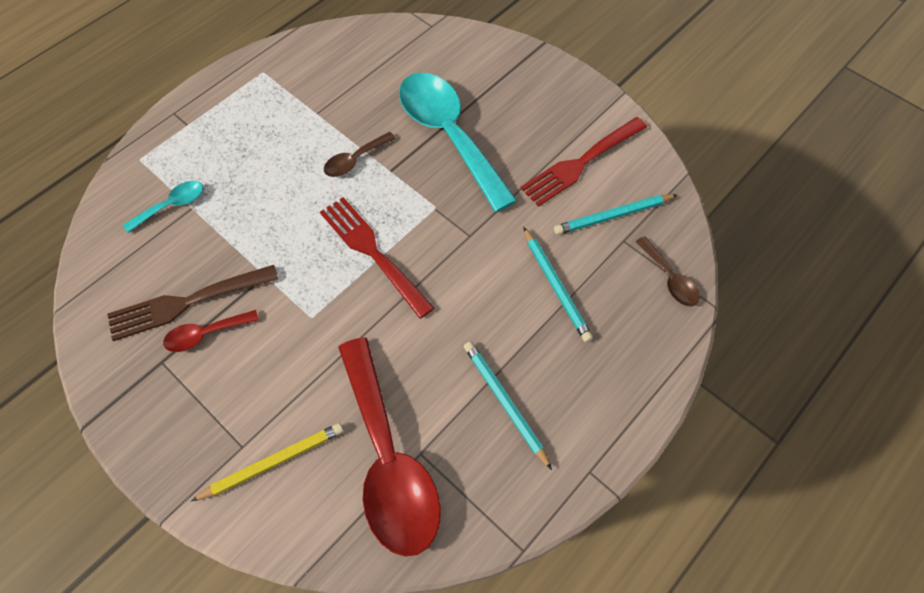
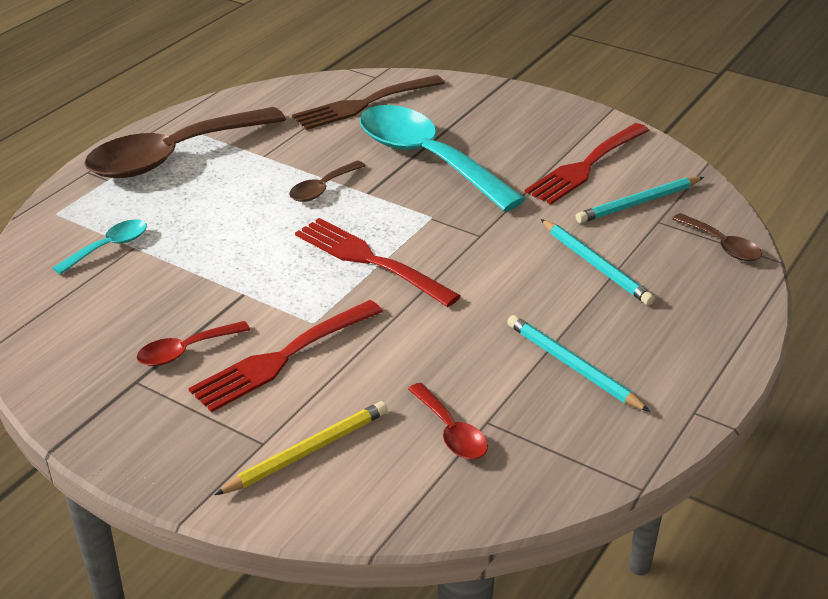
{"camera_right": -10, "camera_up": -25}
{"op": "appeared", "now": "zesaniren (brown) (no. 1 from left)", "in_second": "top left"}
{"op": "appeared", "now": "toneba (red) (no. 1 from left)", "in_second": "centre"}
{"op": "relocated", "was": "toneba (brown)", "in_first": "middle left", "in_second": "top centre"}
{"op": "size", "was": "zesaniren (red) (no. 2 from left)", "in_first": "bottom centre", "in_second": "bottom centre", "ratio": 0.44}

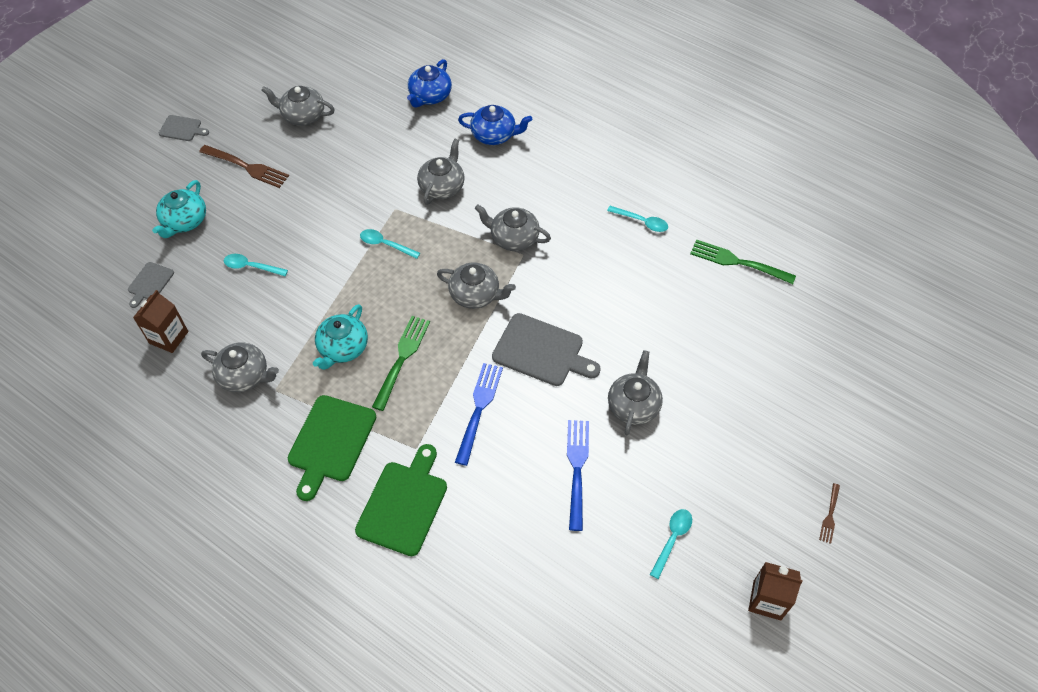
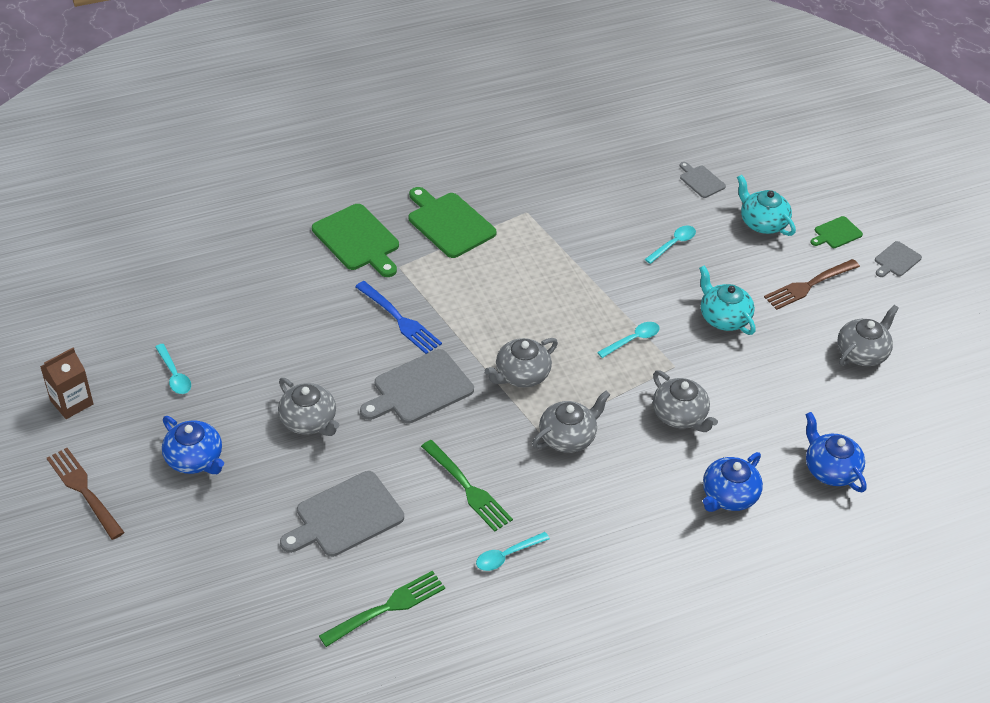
{"camera_right": 120, "camera_up": -10}
{"op": "size", "was": "toneba (brown) (no. 2 from left in the first image)", "in_first": "bottom right", "in_second": "bottom left", "ratio": 1.91}
{"op": "appeared", "now": "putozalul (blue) (no. 1 from left)", "in_second": "middle left"}
{"op": "appeared", "now": "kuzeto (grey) (no. 1 from left)", "in_second": "bottom centre"}
{"op": "relocated", "was": "toneba (green) (no. 1 from left in the first image)", "now": "toneba (green) (no. 2 from left)", "in_first": "centre", "in_second": "bottom centre"}
{"op": "relocated", "was": "putozalul (turquoise) (no. 2 from left in the first image)", "now": "putozalul (turquoise) (no. 1 from left)", "in_first": "middle left", "in_second": "middle right"}
{"op": "appeared", "now": "kuzeto (green) (no. 3 from left)", "in_second": "top right"}
{"op": "missing", "was": "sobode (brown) (no. 1 from left)", "in_first": "middle left"}
{"op": "missing", "was": "putozalul (grey) (no. 1 from left)", "in_first": "middle left"}
{"op": "missing", "was": "toneba (blue) (no. 2 from left)", "in_first": "bottom centre"}

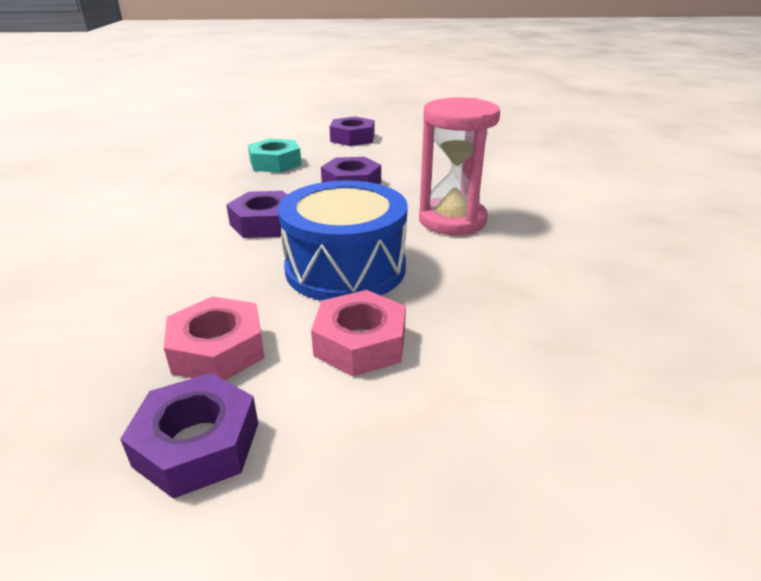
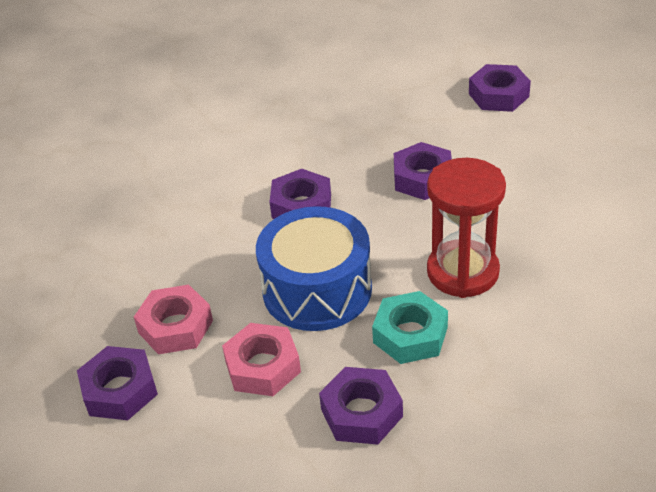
{"camera_right": 40, "camera_up": 10}
{"op": "appeared", "now": "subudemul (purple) (no. 3 from left)", "in_second": "bottom centre"}
{"op": "relocated", "was": "subudemul (turquoise)", "in_first": "top centre", "in_second": "centre"}
{"op": "colour", "was": "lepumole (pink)", "now": "lepumole (red)", "in_first": "top centre", "in_second": "middle right"}

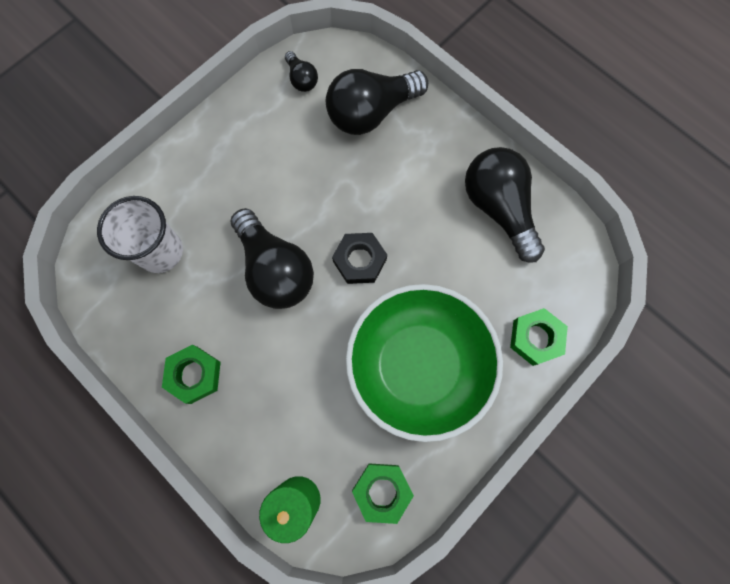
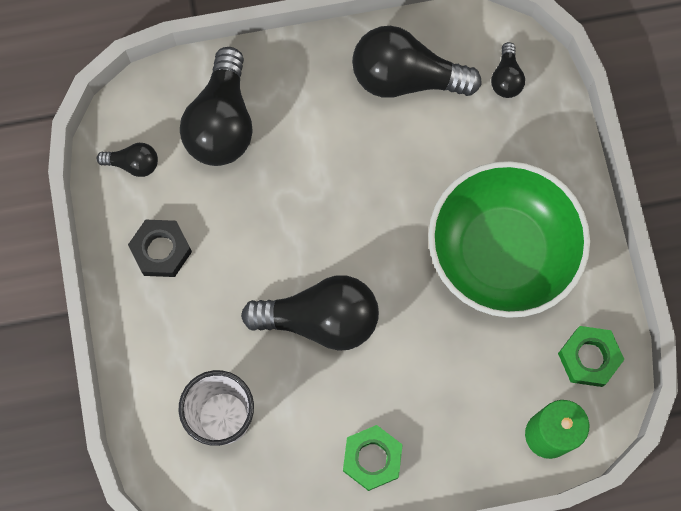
{"camera_right": -55, "camera_up": 0}
{"op": "relocated", "was": "subudemul (black)", "in_first": "centre", "in_second": "middle left"}
{"op": "appeared", "now": "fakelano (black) (no. 5 from left)", "in_second": "top right"}
{"op": "missing", "was": "subudemul (green) (no. 3 from left)", "in_first": "middle right"}

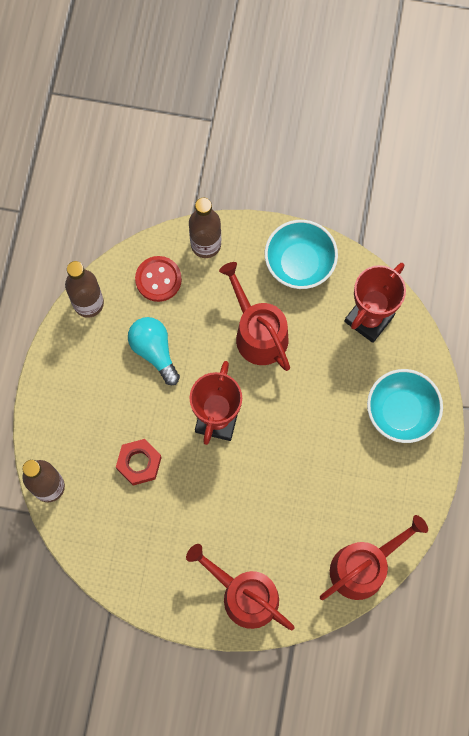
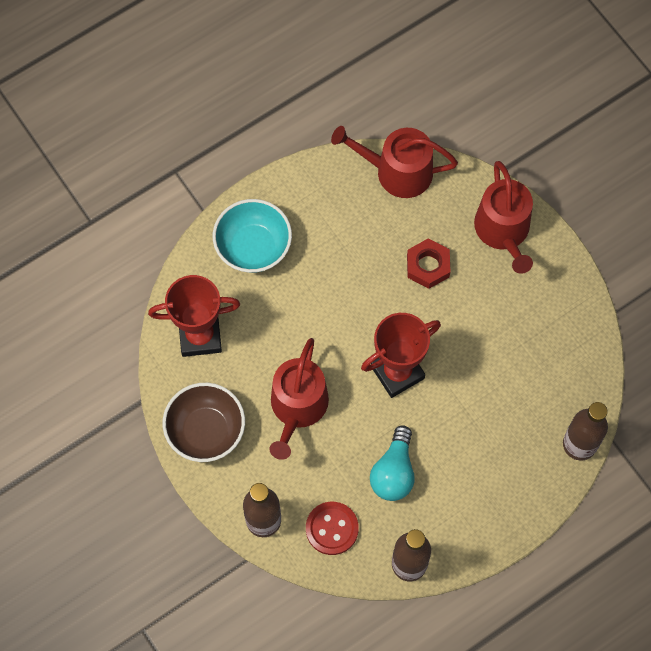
{"camera_right": -135, "camera_up": -5}
{"op": "colour", "was": "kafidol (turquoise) (no. 1 from left)", "now": "kafidol (brown)", "in_first": "centre", "in_second": "middle left"}
{"op": "relocated", "was": "subudemul (red)", "in_first": "middle left", "in_second": "centre"}

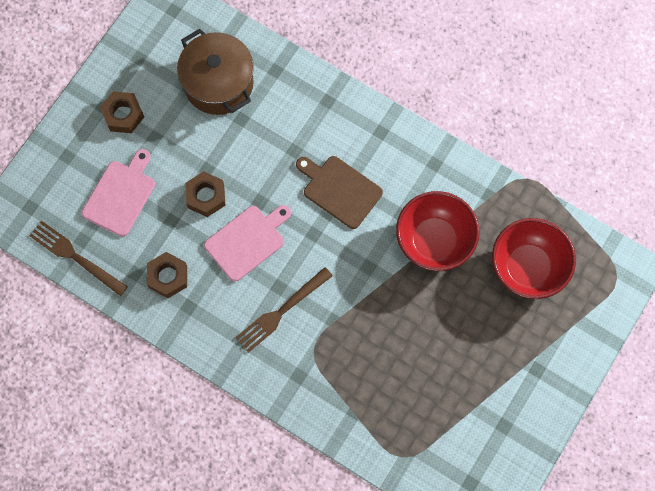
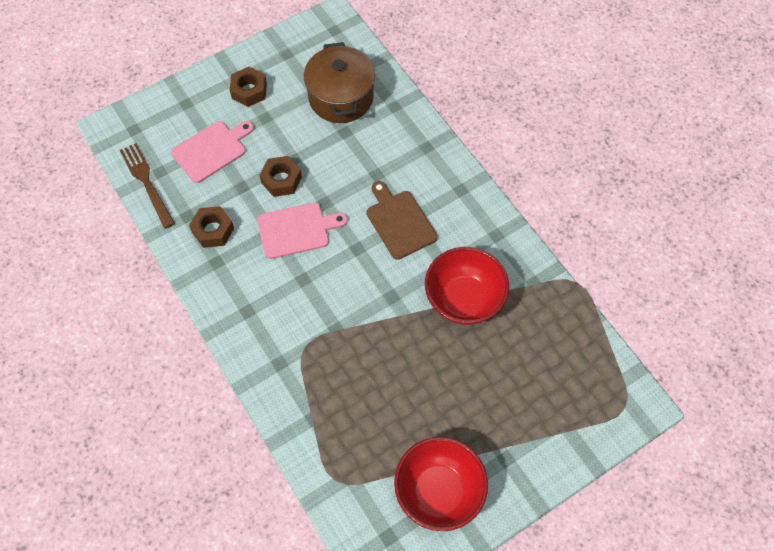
{"camera_right": 25, "camera_up": -10}
{"op": "relocated", "was": "kafidol (red) (no. 2 from left in the first image)", "now": "kafidol (red) (no. 1 from left)", "in_first": "middle right", "in_second": "bottom centre"}
{"op": "missing", "was": "toneba (brown) (no. 2 from left)", "in_first": "centre"}

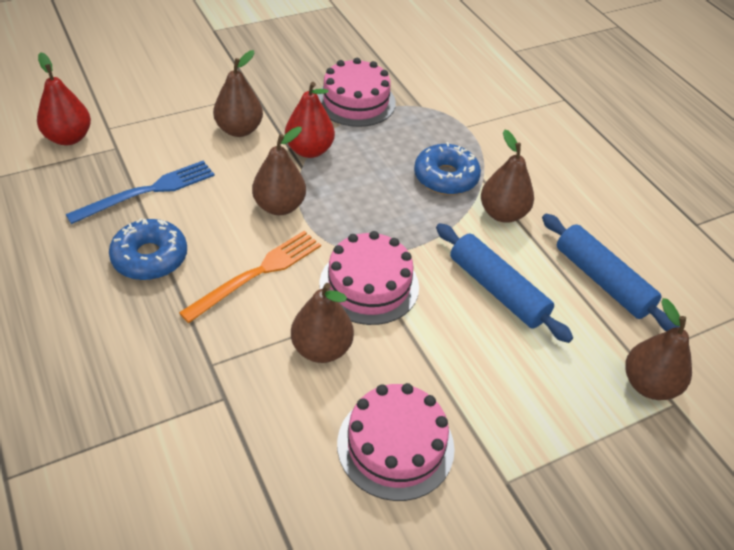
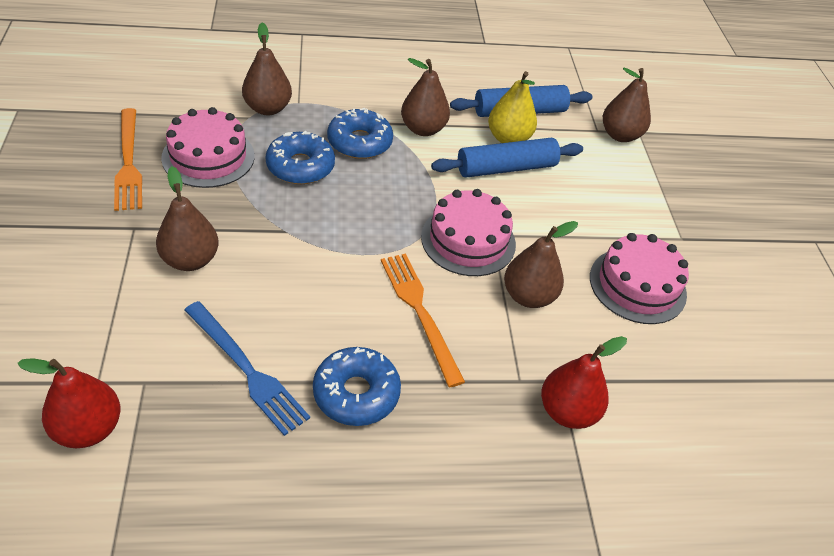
{"camera_right": -70, "camera_up": 0}
{"op": "appeared", "now": "toneba (orange) (no. 1 from left)", "in_second": "top left"}
{"op": "spun", "was": "toneba (blue)", "in_first": "middle left", "in_second": "middle left", "clockwise": 150}
{"op": "relocated", "was": "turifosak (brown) (no. 2 from left)", "in_first": "top centre", "in_second": "top left"}
{"op": "appeared", "now": "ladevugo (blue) (no. 1 from left)", "in_second": "top centre"}
{"op": "appeared", "now": "turifosak (yellow)", "in_second": "top centre"}
{"op": "relocated", "was": "turifosak (red) (no. 2 from left)", "in_first": "top centre", "in_second": "bottom right"}

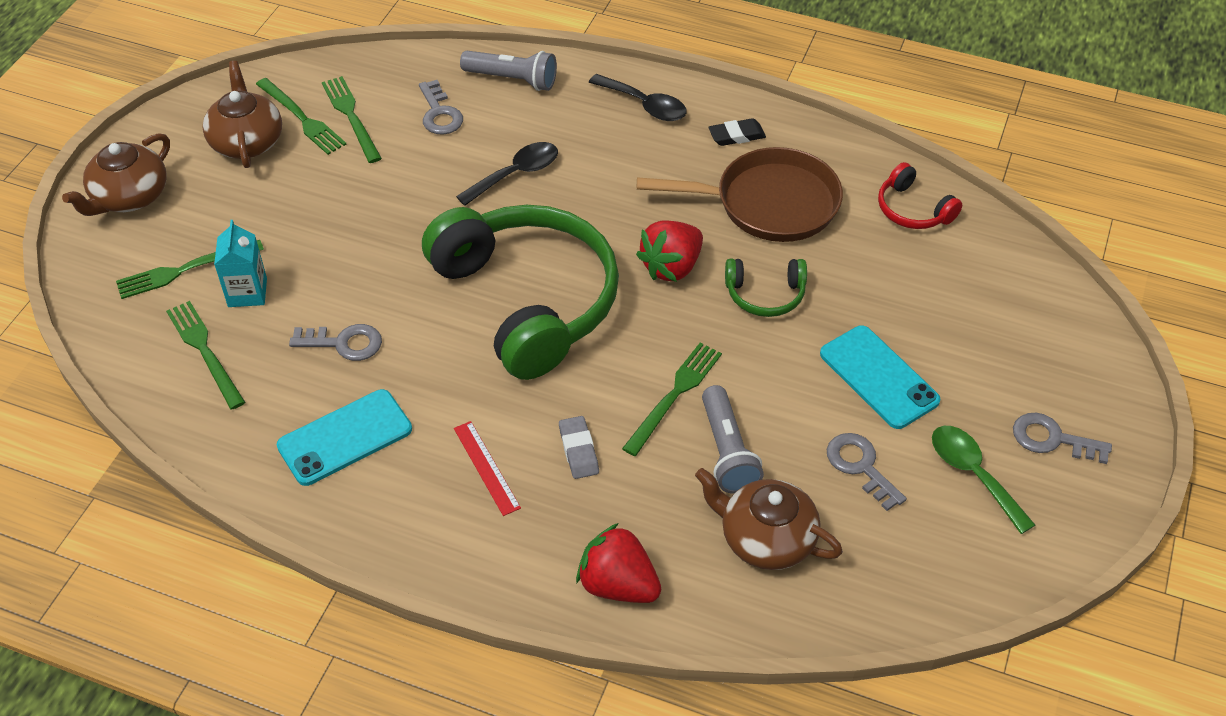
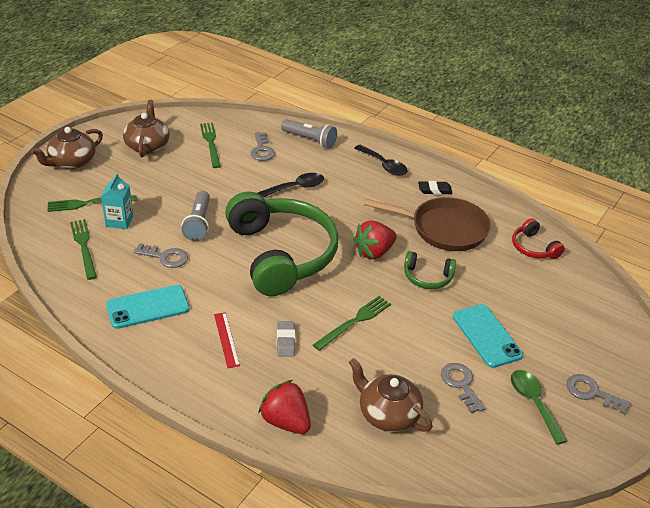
{"camera_right": 10, "camera_up": -10}
{"op": "relocated", "was": "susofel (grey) (no. 2 from left in the first image)", "now": "susofel (grey) (no. 1 from left)", "in_first": "centre", "in_second": "middle left"}
{"op": "missing", "was": "toneba (green) (no. 3 from left)", "in_first": "top left"}

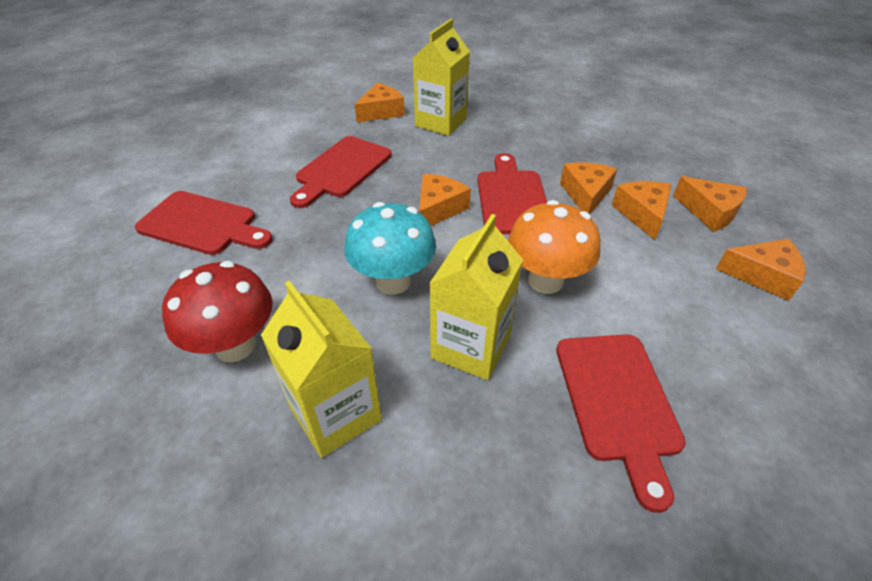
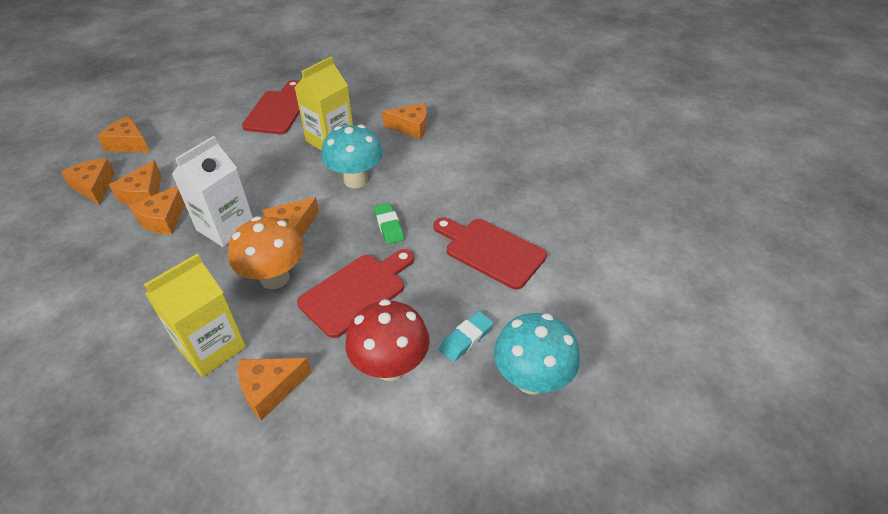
{"camera_right": -165, "camera_up": 0}
{"op": "exchanged", "was": "kuzeto (red) (no. 3 from left)", "now": "sobode (white)", "in_first": "top centre", "in_second": "middle left"}
{"op": "relocated", "was": "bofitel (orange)", "in_first": "centre", "in_second": "middle left"}
{"op": "relocated", "was": "bofitel (red)", "in_first": "middle left", "in_second": "centre"}
{"op": "appeared", "now": "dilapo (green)", "in_second": "centre"}
{"op": "exchanged", "was": "sobode (yellow) (no. 1 from left)", "now": "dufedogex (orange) (no. 7 from left)", "in_first": "centre", "in_second": "top centre"}
{"op": "appeared", "now": "dilapo (turquoise)", "in_second": "centre"}
{"op": "appeared", "now": "bofitel (turquoise) (no. 2 from left)", "in_second": "bottom centre"}

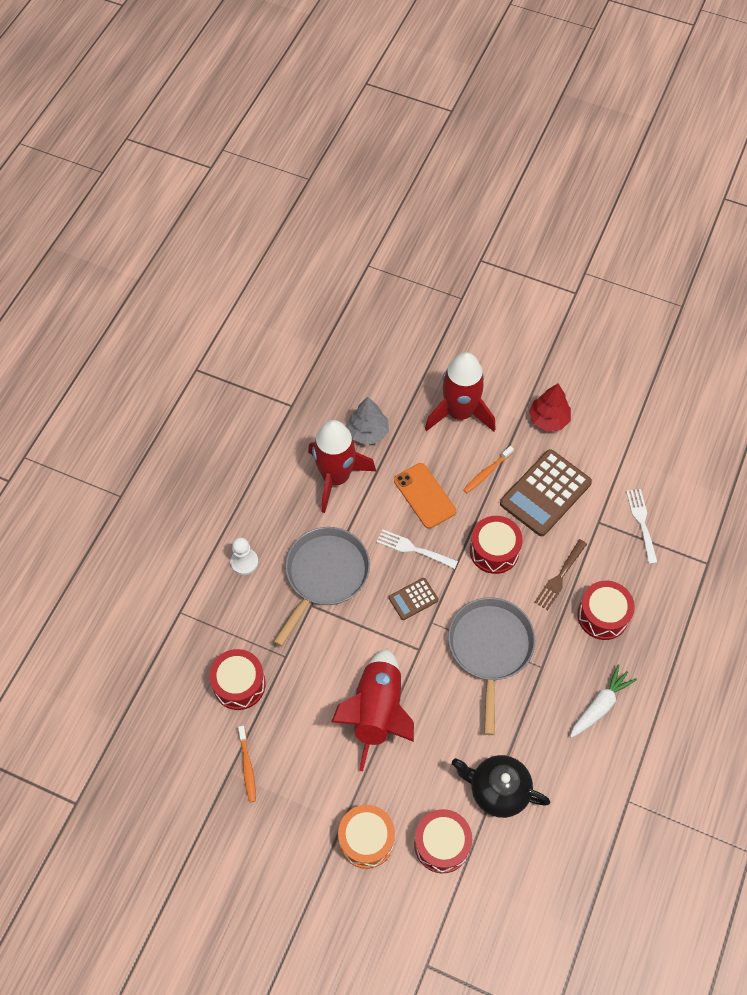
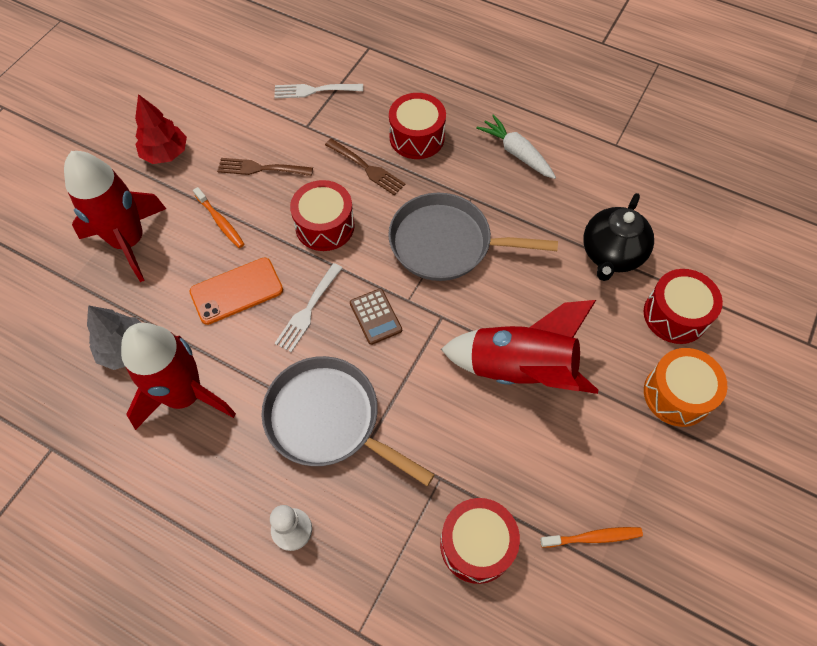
{"camera_right": -85, "camera_up": 0}
{"op": "exchanged", "was": "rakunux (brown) (no. 2 from left)", "now": "toneba (brown) (no. 1 from left)", "in_first": "middle right", "in_second": "top left"}

